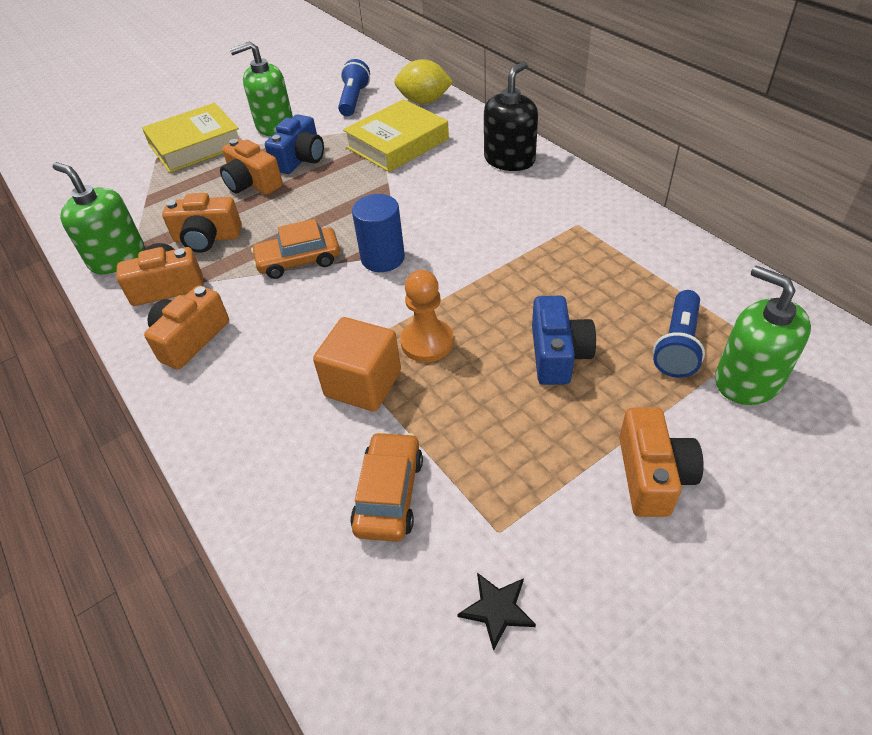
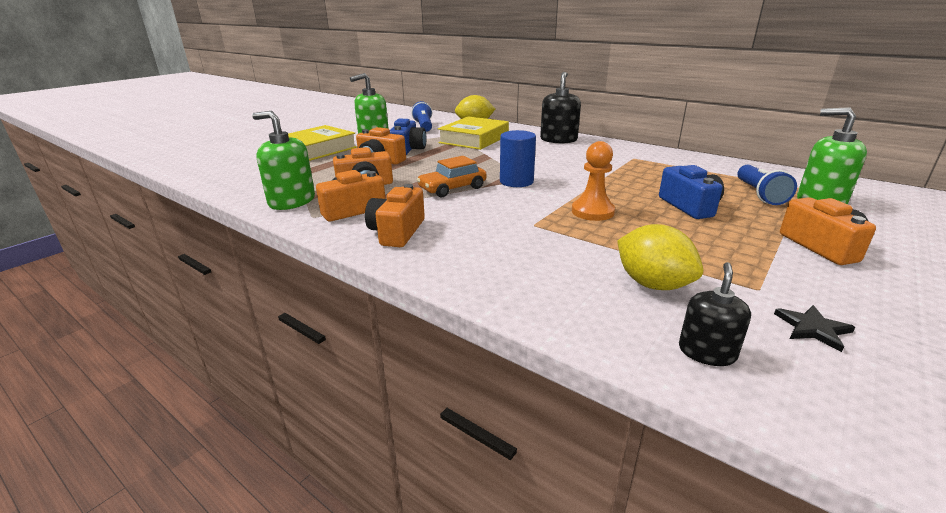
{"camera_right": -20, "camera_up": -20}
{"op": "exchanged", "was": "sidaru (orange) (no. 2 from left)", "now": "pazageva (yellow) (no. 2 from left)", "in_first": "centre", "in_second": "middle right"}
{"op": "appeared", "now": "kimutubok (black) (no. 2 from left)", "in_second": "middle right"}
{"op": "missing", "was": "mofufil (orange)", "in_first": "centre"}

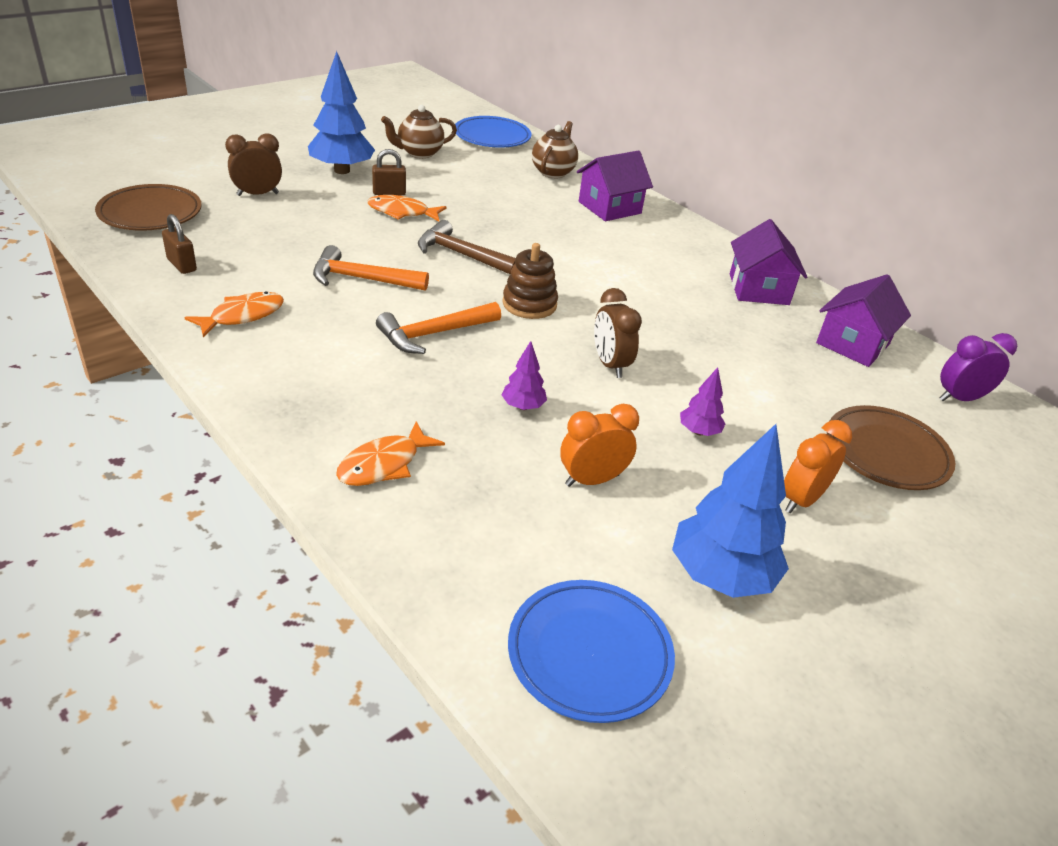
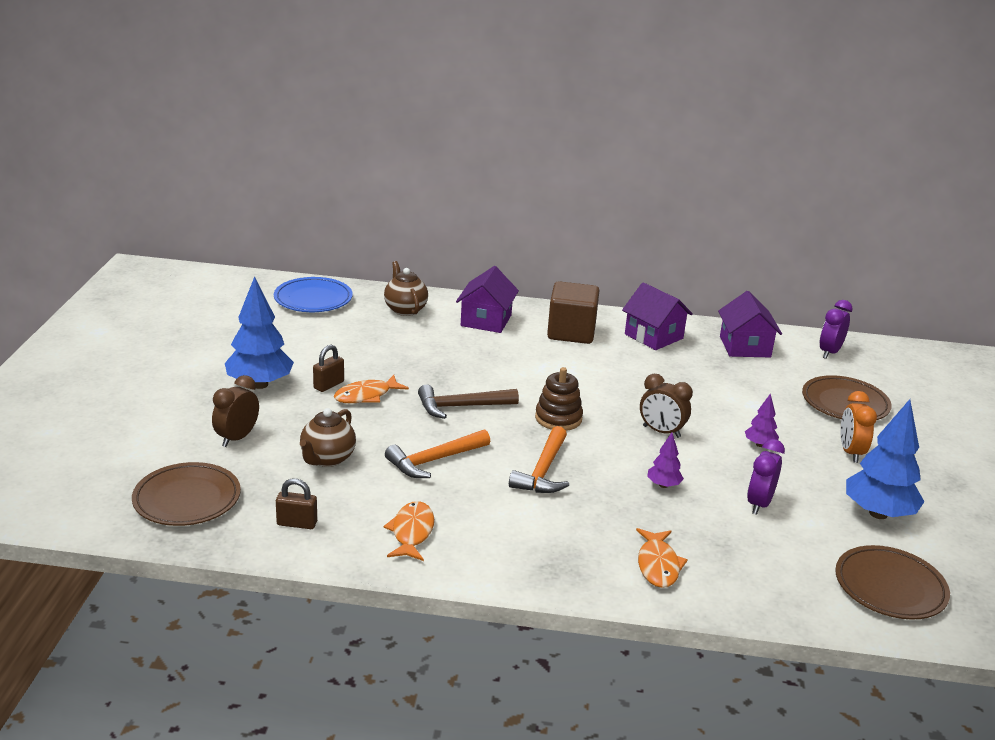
{"camera_right": -40, "camera_up": -10}
{"op": "relocated", "was": "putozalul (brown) (no. 1 from left)", "in_first": "top centre", "in_second": "middle left"}
{"op": "appeared", "now": "mofufil (brown)", "in_second": "centre"}
{"op": "colour", "was": "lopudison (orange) (no. 1 from left)", "now": "lopudison (purple) (no. 1 from left)", "in_first": "centre", "in_second": "middle right"}
{"op": "colour", "was": "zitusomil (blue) (no. 2 from left)", "now": "zitusomil (brown) (no. 3 from left)", "in_first": "bottom centre", "in_second": "bottom right"}

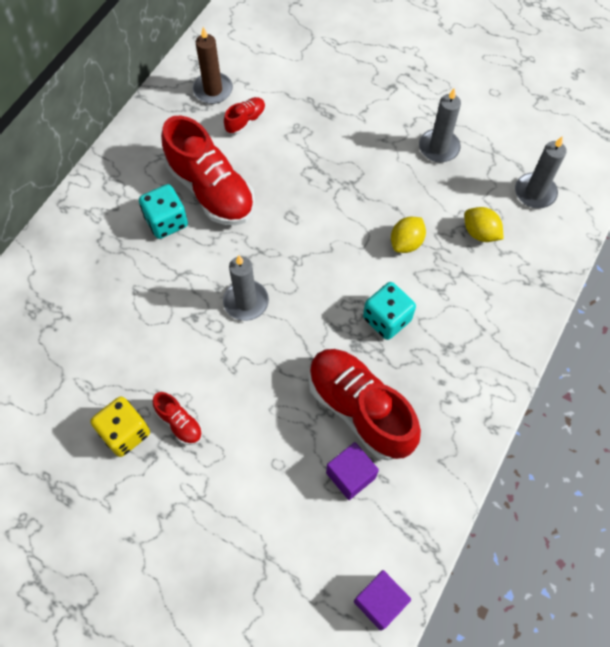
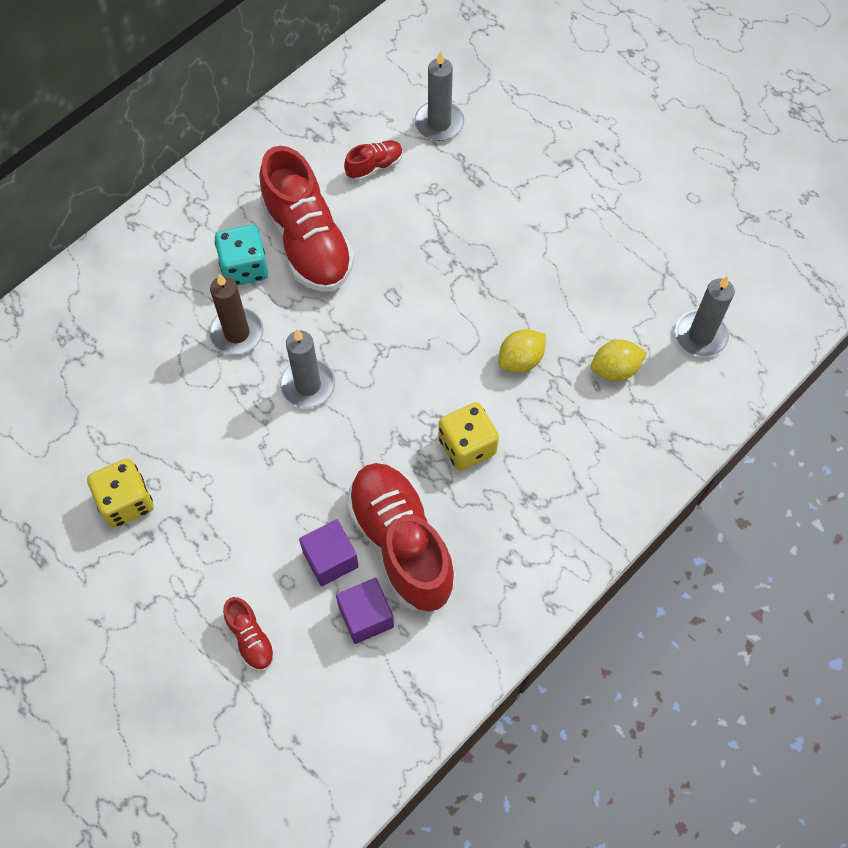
{"camera_right": 15, "camera_up": 0}
{"op": "relocated", "was": "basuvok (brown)", "in_first": "top centre", "in_second": "middle left"}
{"op": "relocated", "was": "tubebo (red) (no. 1 from left)", "in_first": "middle left", "in_second": "bottom left"}
{"op": "relocated", "was": "mofufil (purple) (no. 2 from left in the first image)", "now": "mofufil (purple) (no. 1 from left)", "in_first": "bottom centre", "in_second": "centre"}
{"op": "relocated", "was": "basuvok (grey) (no. 2 from left)", "in_first": "top right", "in_second": "top centre"}
{"op": "colour", "was": "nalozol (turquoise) (no. 2 from left)", "now": "nalozol (yellow) (no. 2 from left)", "in_first": "centre", "in_second": "centre"}
{"op": "spun", "was": "pazageva (yellow) (no. 2 from left)", "in_first": "middle right", "in_second": "middle right", "clockwise": -75}

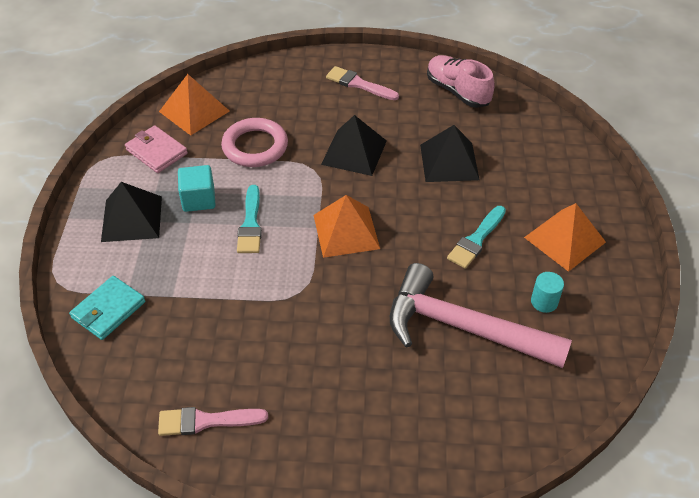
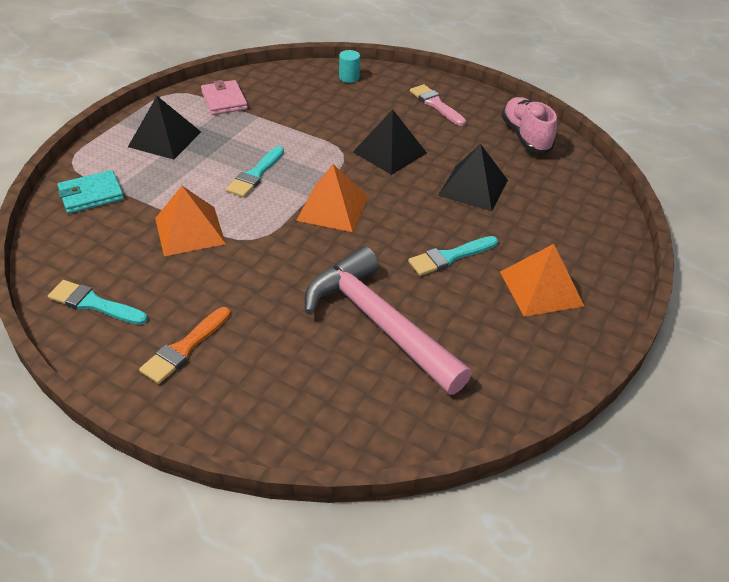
{"camera_right": 25, "camera_up": -5}
{"op": "colour", "was": "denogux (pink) (no. 1 from left)", "now": "denogux (turquoise) (no. 1 from left)", "in_first": "bottom left", "in_second": "middle left"}
{"op": "appeared", "now": "denogux (orange)", "in_second": "middle left"}
{"op": "relocated", "was": "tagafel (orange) (no. 1 from left)", "in_first": "top left", "in_second": "middle left"}
{"op": "relocated", "was": "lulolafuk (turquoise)", "in_first": "middle right", "in_second": "top centre"}
{"op": "missing", "was": "mofufil (turquoise)", "in_first": "middle left"}
{"op": "missing", "was": "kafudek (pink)", "in_first": "top centre"}

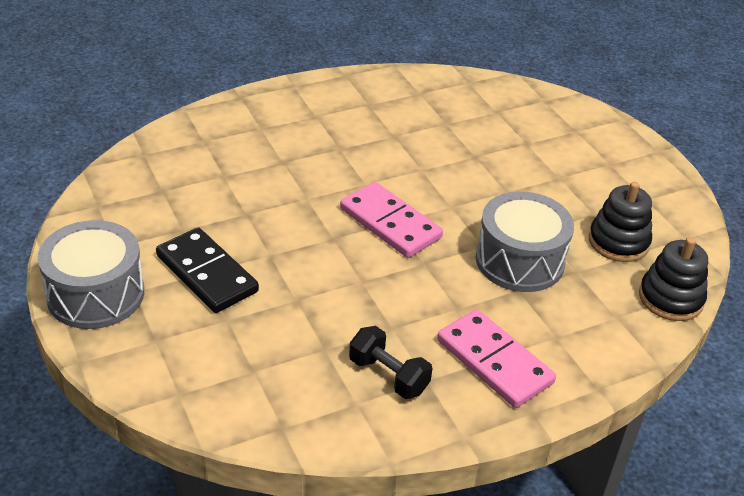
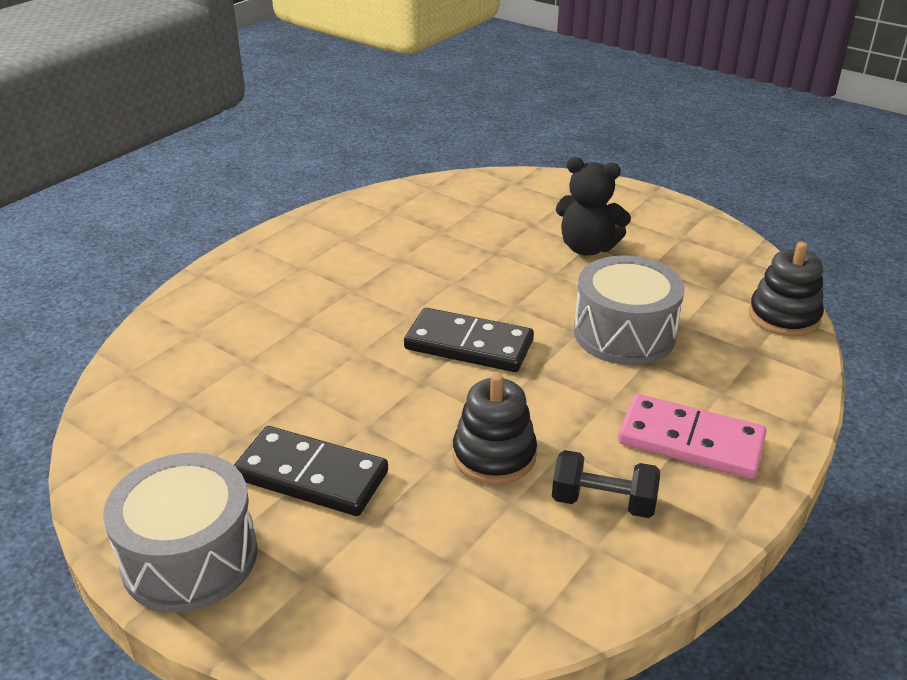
{"camera_right": -25, "camera_up": -5}
{"op": "colour", "was": "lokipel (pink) (no. 1 from left)", "now": "lokipel (black) (no. 2 from left)", "in_first": "centre", "in_second": "centre"}
{"op": "relocated", "was": "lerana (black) (no. 1 from left)", "in_first": "middle right", "in_second": "centre"}
{"op": "appeared", "now": "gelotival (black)", "in_second": "top centre"}

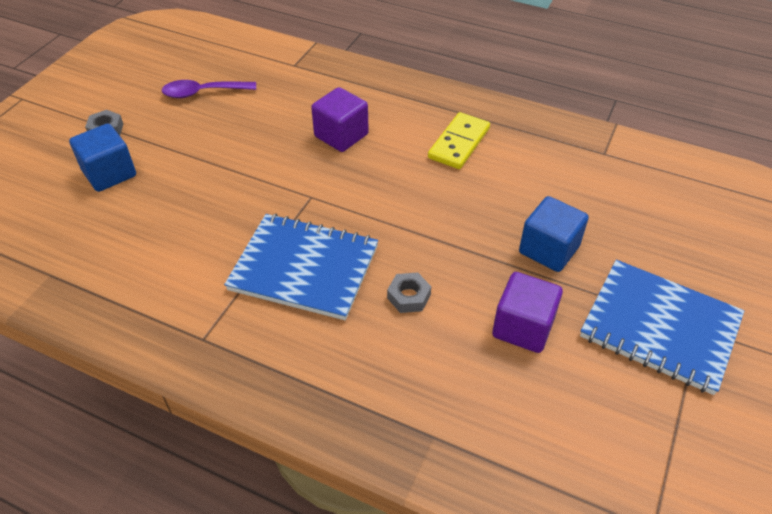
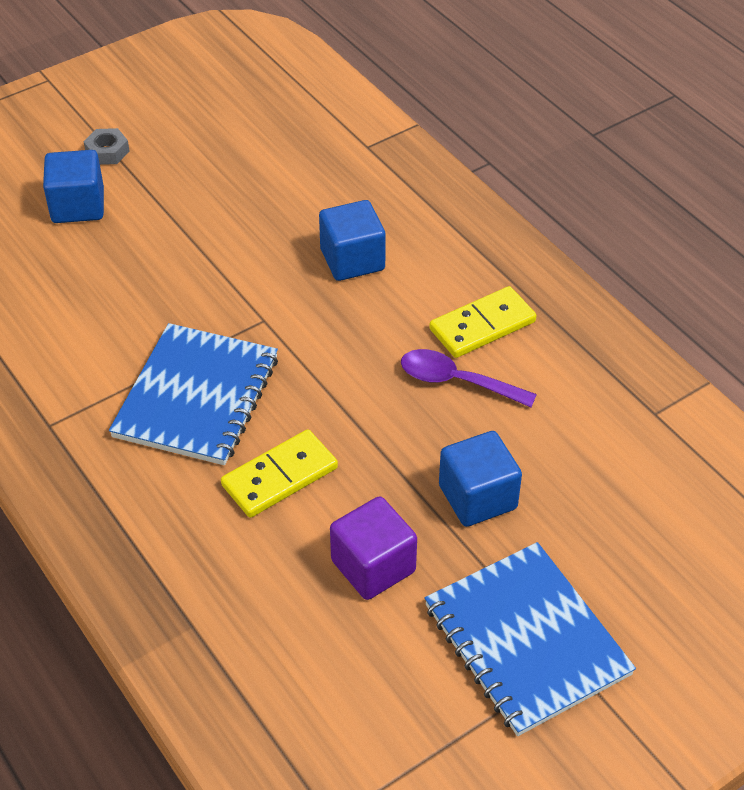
{"camera_right": 30, "camera_up": 0}
{"op": "spun", "was": "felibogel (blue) (no. 1 from left)", "in_first": "centre", "in_second": "middle left", "clockwise": 60}
{"op": "exchanged", "was": "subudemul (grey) (no. 2 from left)", "now": "lokipel (yellow) (no. 1 from left)", "in_first": "centre", "in_second": "centre"}
{"op": "colour", "was": "mofufil (purple) (no. 1 from left)", "now": "mofufil (blue) (no. 2 from left)", "in_first": "top centre", "in_second": "top centre"}
{"op": "relocated", "was": "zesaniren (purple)", "in_first": "top left", "in_second": "centre"}

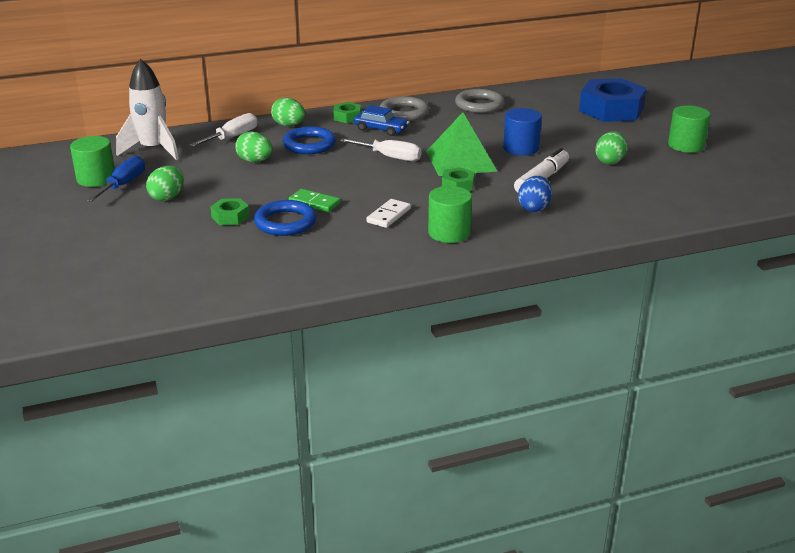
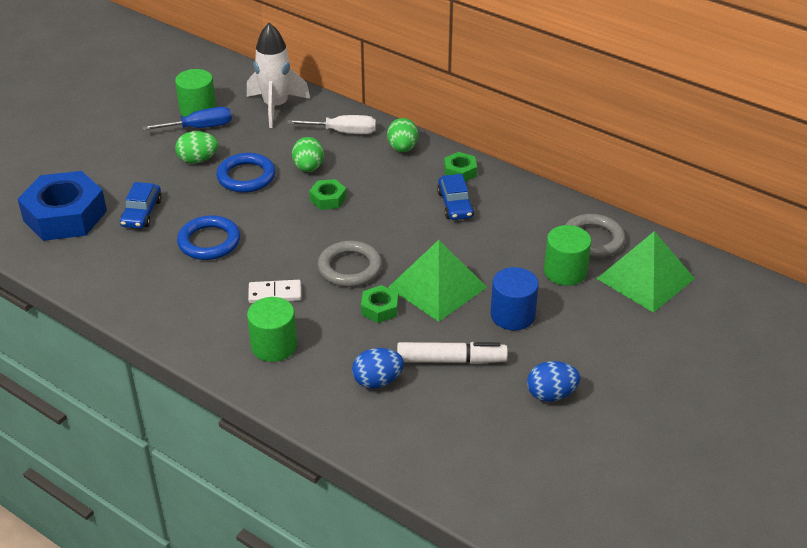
{"camera_right": 55, "camera_up": 10}
{"op": "relocated", "was": "subudemul (blue)", "in_first": "top right", "in_second": "middle left"}
{"op": "appeared", "now": "sidaru (blue) (no. 1 from left)", "in_second": "middle left"}
{"op": "relocated", "was": "kafudek (blue) (no. 2 from left)", "in_first": "top centre", "in_second": "top left"}
{"op": "relocated", "was": "subudemul (green) (no. 1 from left)", "in_first": "middle left", "in_second": "centre"}
{"op": "relocated", "was": "kafudek (grey) (no. 1 from left)", "in_first": "top centre", "in_second": "centre"}
{"op": "colour", "was": "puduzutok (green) (no. 4 from left)", "now": "puduzutok (blue) (no. 2 from left)", "in_first": "top right", "in_second": "bottom right"}
{"op": "relocated", "was": "lulolafuk (green) (no. 3 from left)", "in_first": "top right", "in_second": "middle right"}
{"op": "appeared", "now": "tagafel (green) (no. 2 from left)", "in_second": "middle right"}
{"op": "missing", "was": "lokipel (green)", "in_first": "centre"}
{"op": "missing", "was": "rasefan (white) (no. 2 from left)", "in_first": "top centre"}

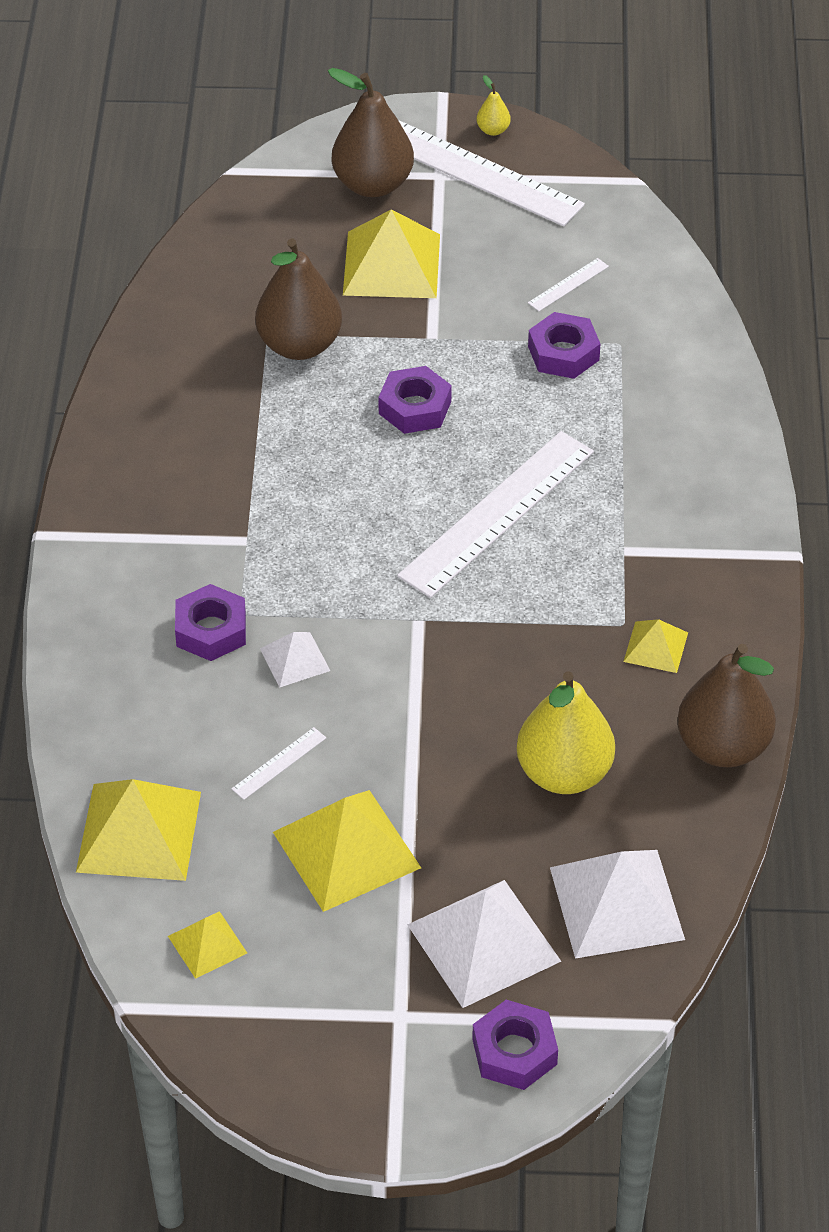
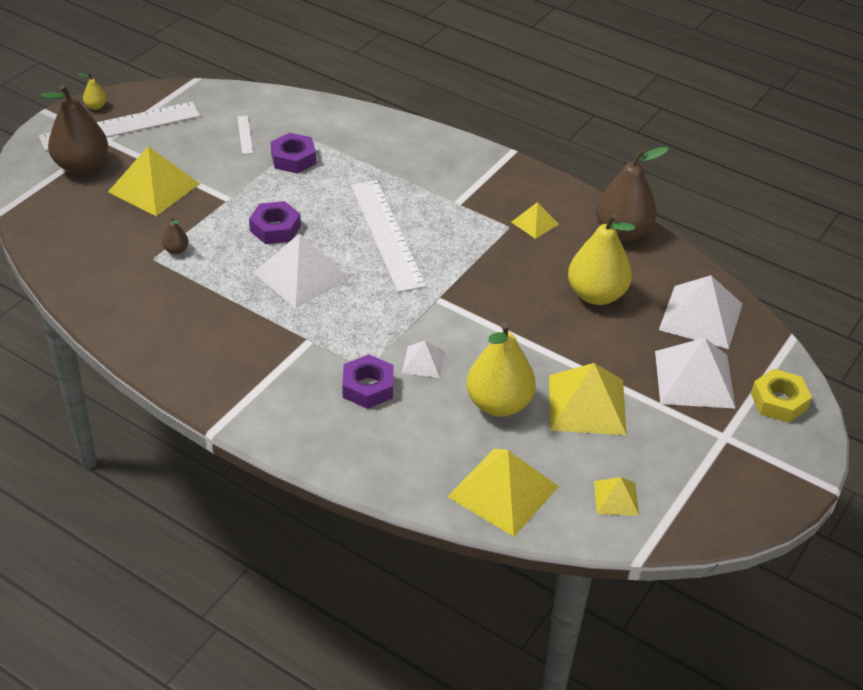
{"camera_right": -60, "camera_up": -5}
{"op": "size", "was": "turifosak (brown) (no. 1 from left in the first image)", "in_first": "top centre", "in_second": "middle left", "ratio": 0.42}
{"op": "appeared", "now": "tagafel (white) (no. 1 from left)", "in_second": "centre"}
{"op": "exchanged", "was": "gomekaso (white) (no. 1 from left)", "now": "turifosak (yellow) (no. 2 from left)", "in_first": "centre", "in_second": "centre"}
{"op": "colour", "was": "subudemul (purple) (no. 3 from left)", "now": "subudemul (yellow)", "in_first": "bottom centre", "in_second": "middle right"}

